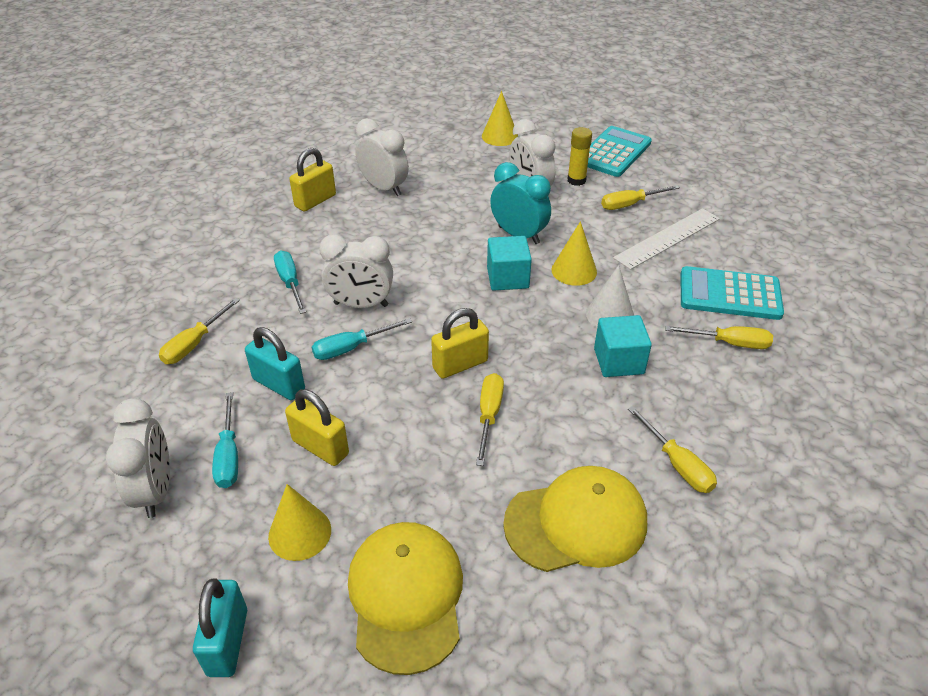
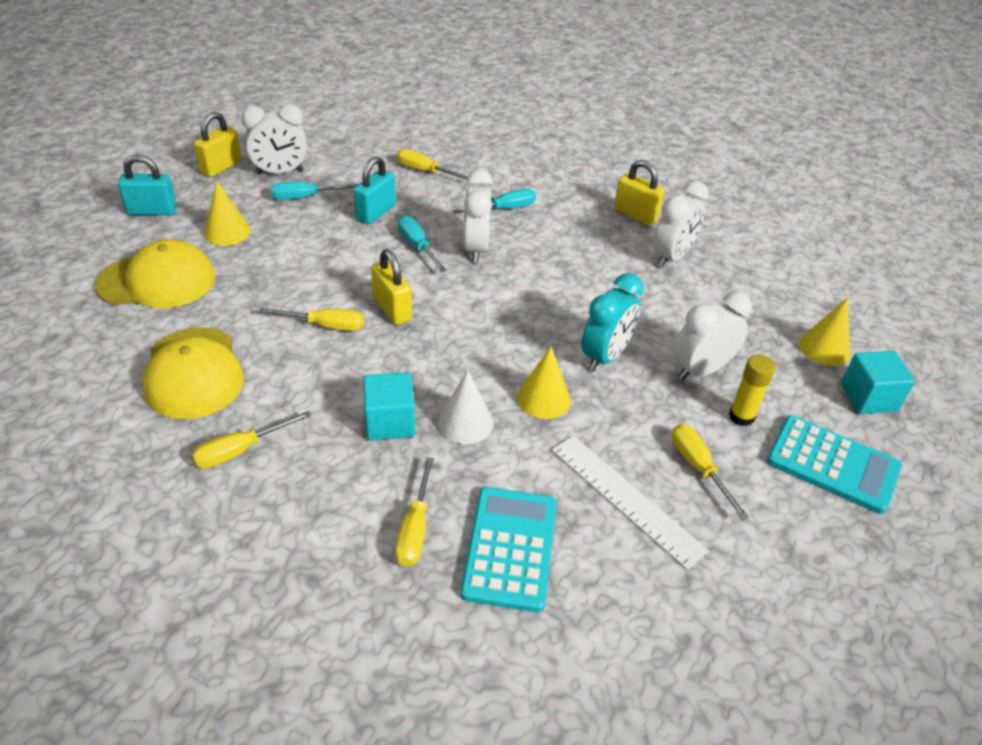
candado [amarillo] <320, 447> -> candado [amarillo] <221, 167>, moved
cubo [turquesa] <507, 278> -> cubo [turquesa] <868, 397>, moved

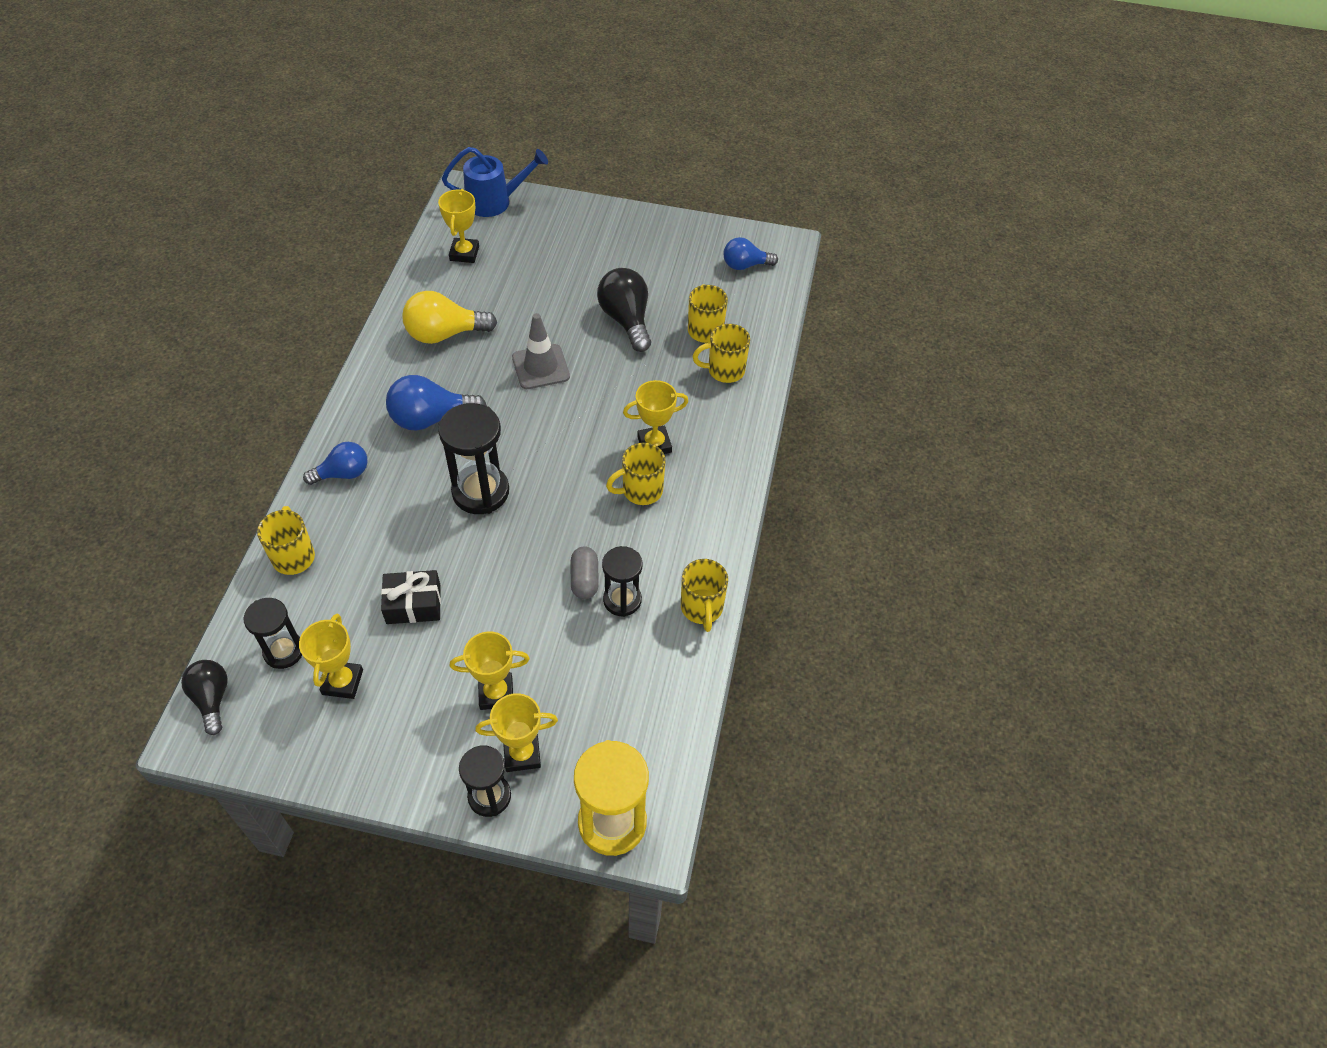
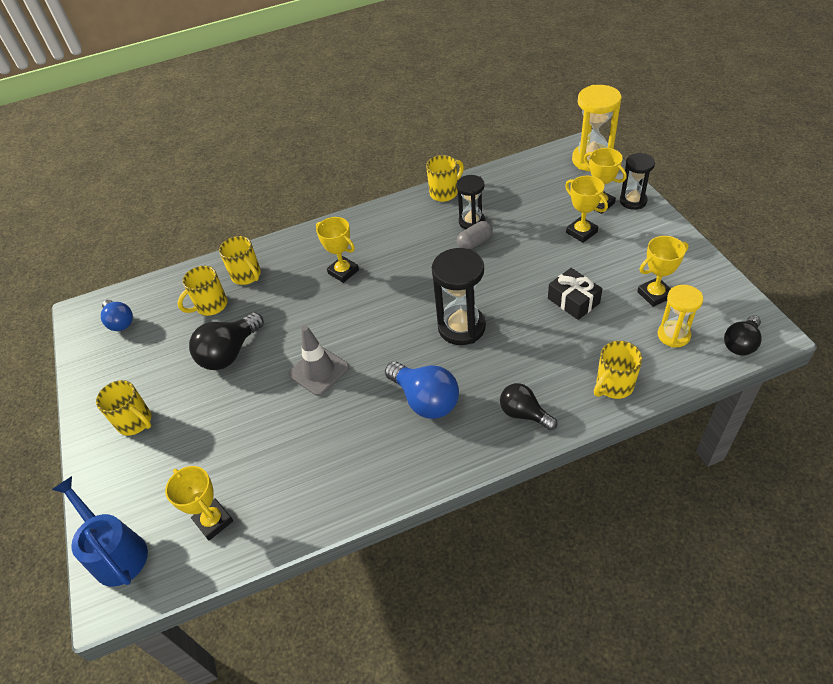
reloj de arena [negro] <284, 651> -> reloj de arena [amarillo] <673, 335>
bombilla [azul] <343, 473> -> bombilla [negro] <524, 414>
bombilla [amarillo] <444, 334> -> none
trofeo [amarillo] <464, 253> -> trofeo [amarillo] <213, 521>, 75 degrees clockwise
taza [amarillo] <641, 491> -> taza [amarillo] <135, 422>, moved

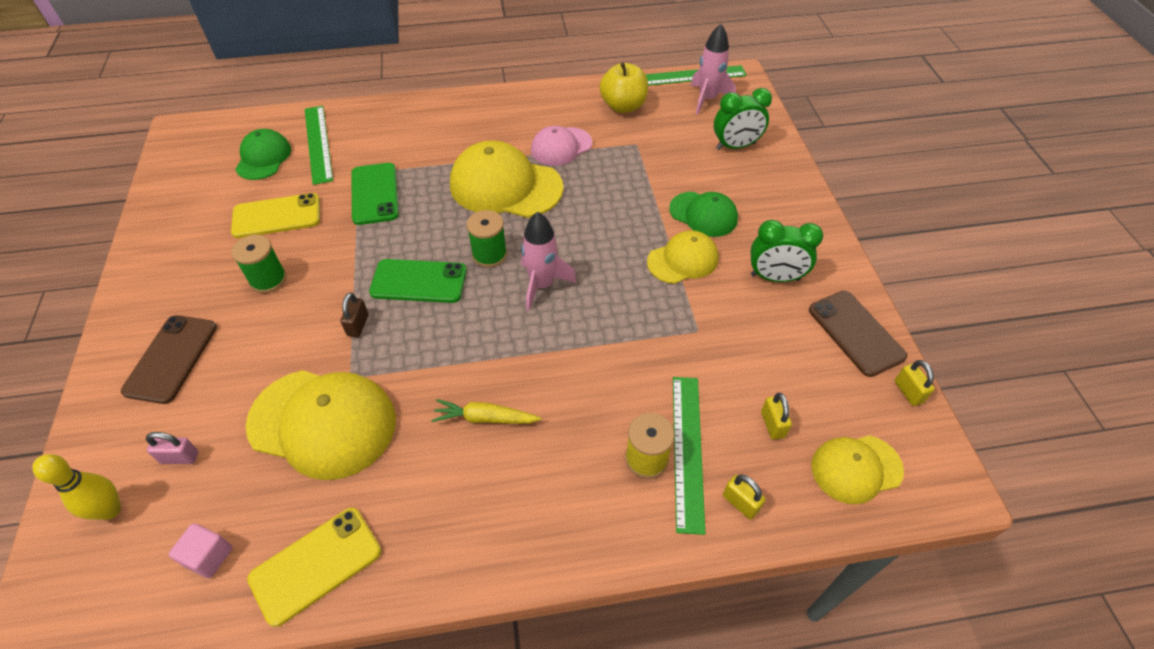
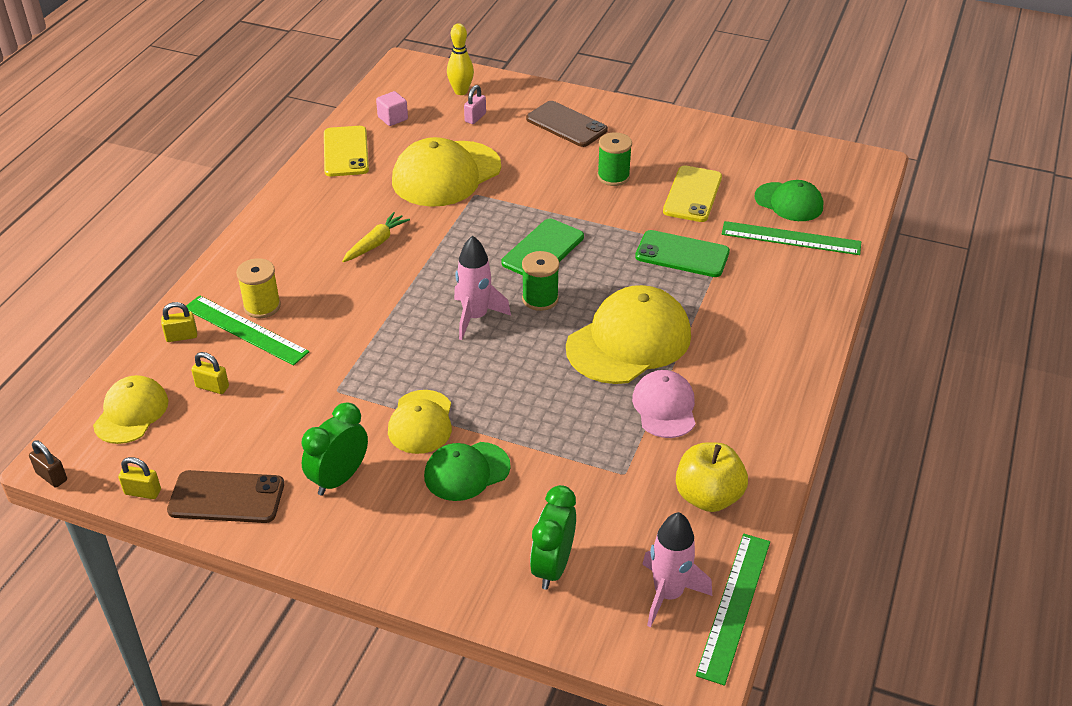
candado [marrón] <358, 325> -> candado [marrón] <51, 476>, moved

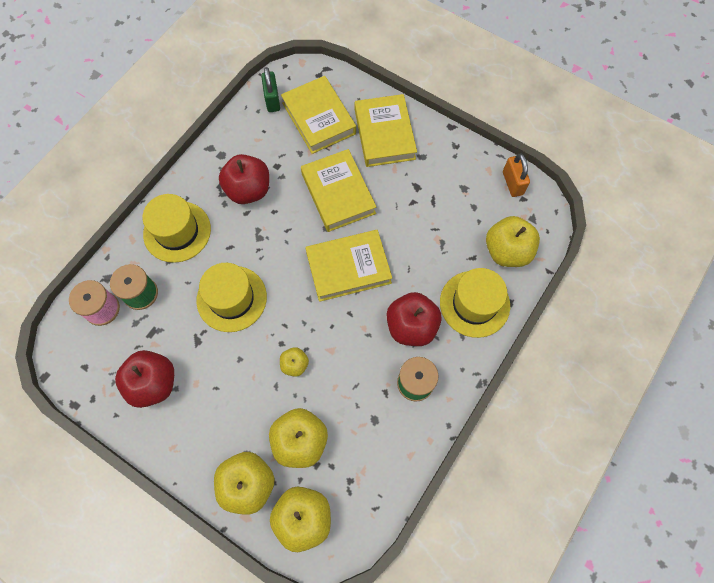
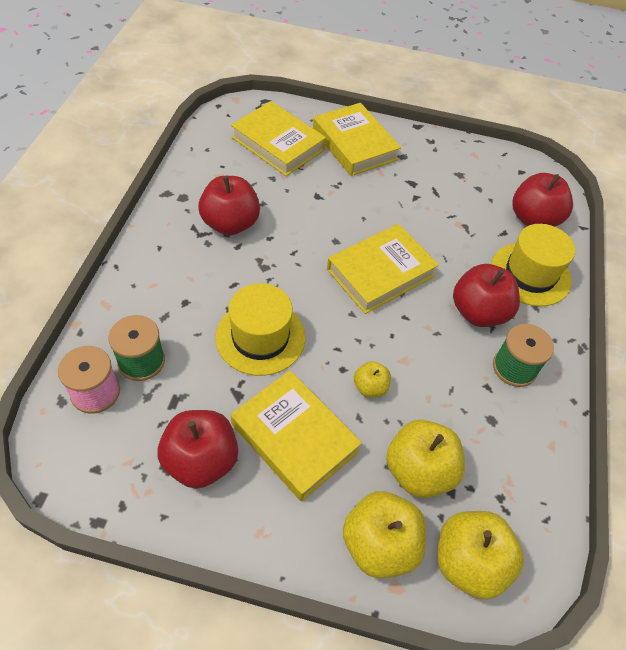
sombrero [amarillo] <177, 231> -> none
candado [verde] <272, 100> -> none
libro [amarillo] <338, 193> -> libro [amarillo] <294, 438>, moved
manzana [amarillo] <507, 251> -> manzana [rojo] <533, 219>
candado [naranja] <512, 183> -> none

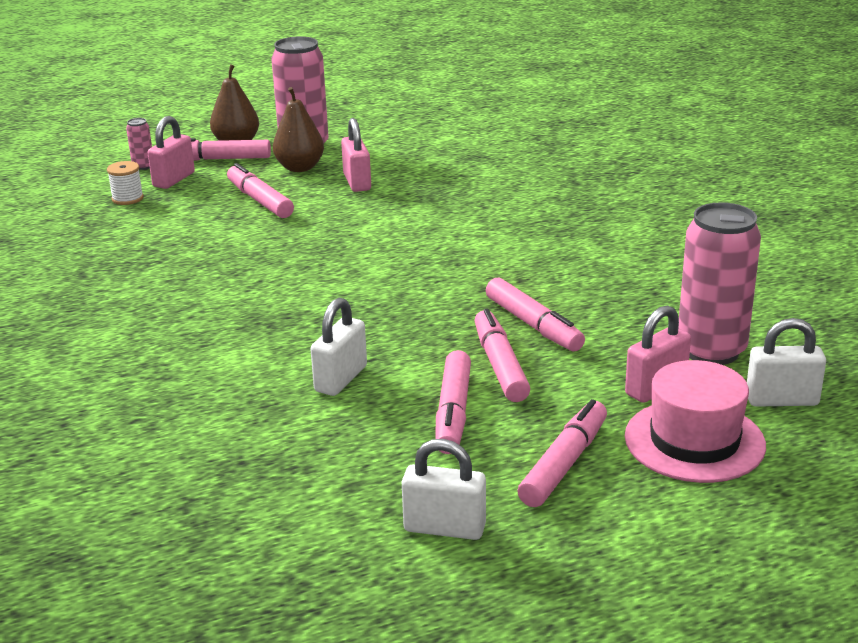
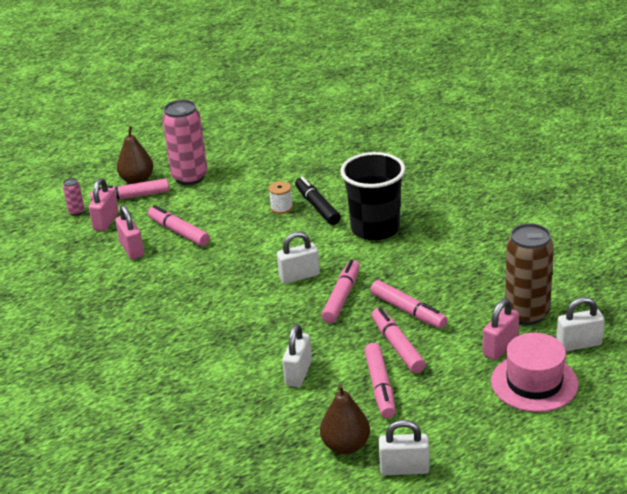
carrete [blanco] <127, 198> -> carrete [blanco] <281, 207>, moved
pera [marrón] <300, 168> -> pera [marrón] <346, 446>, moved
candado [rosa] <357, 182> -> candado [rosa] <132, 249>, moved
rotulador [rosa] <564, 464> -> rotulador [rosa] <341, 297>, moved
lata [rosa] <711, 351> -> lata [marrón] <527, 314>
none -> candado [blanco] <299, 276>
none -> rotulador [negro] <317, 207>
none -> vaso [negro] <375, 228>

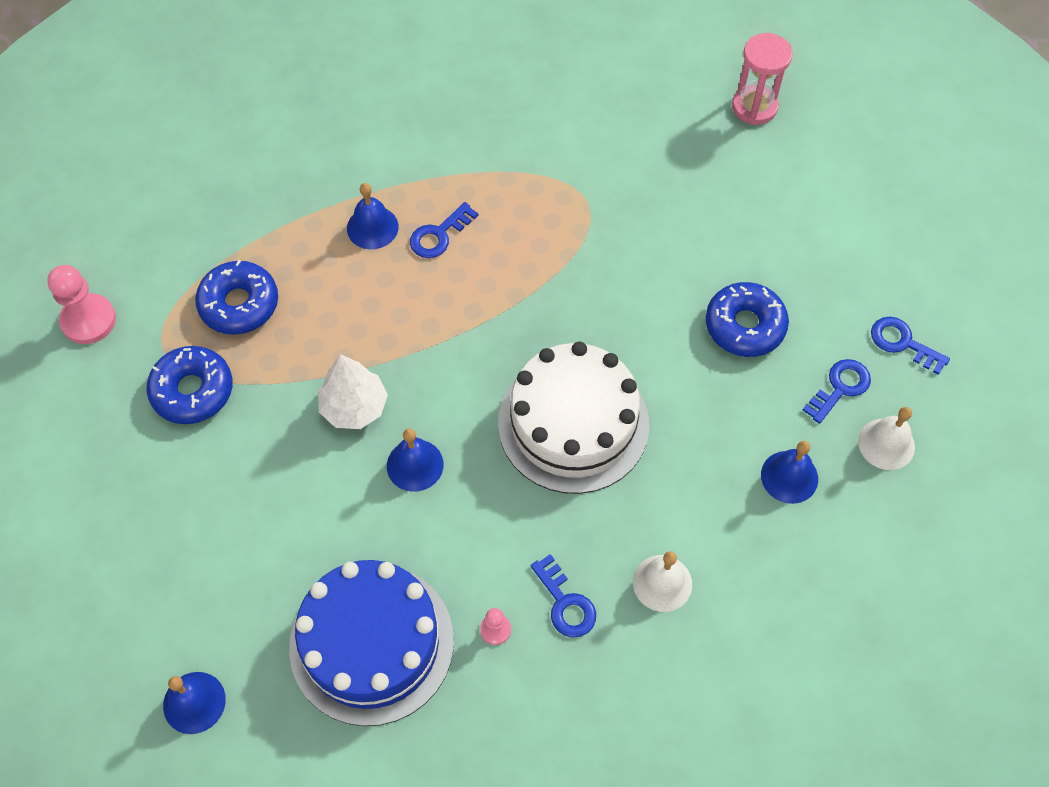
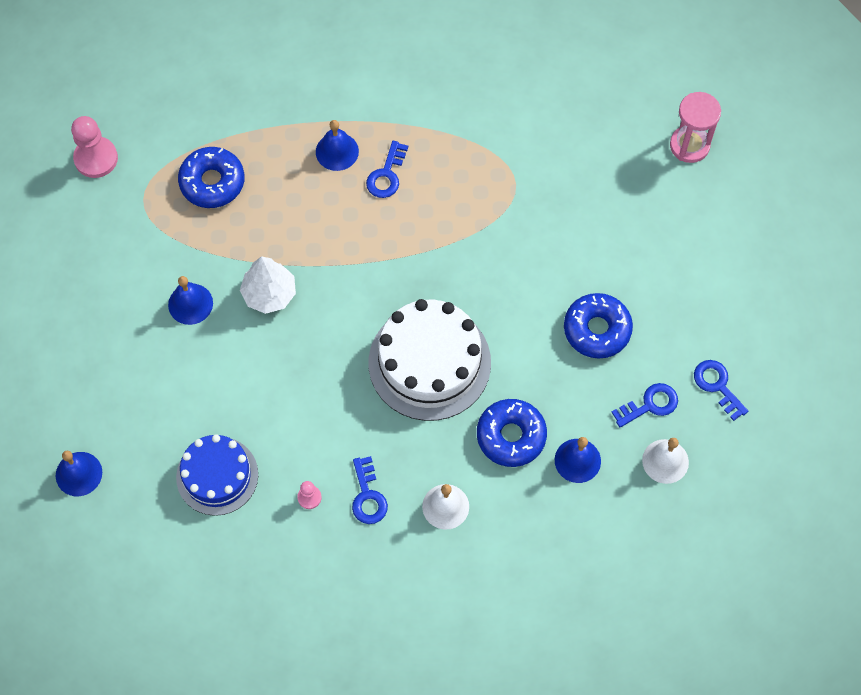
rosquilla [azul] <192, 391> -> rosquilla [azul] <511, 436>, moved
tarta [azul] <371, 643> -> tarta [azul] <217, 476>, x0.65
campana [azul] <415, 465> -> campana [azul] <190, 304>, moved
llave [azul] <439, 235> -> llave [azul] <386, 175>, 45 degrees counterclockwise

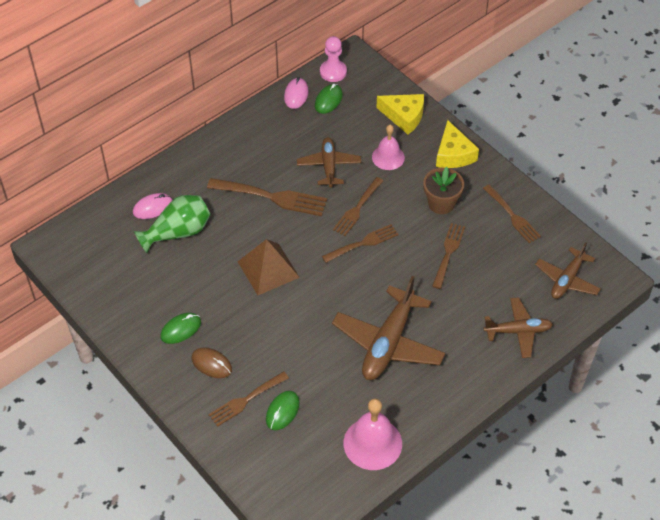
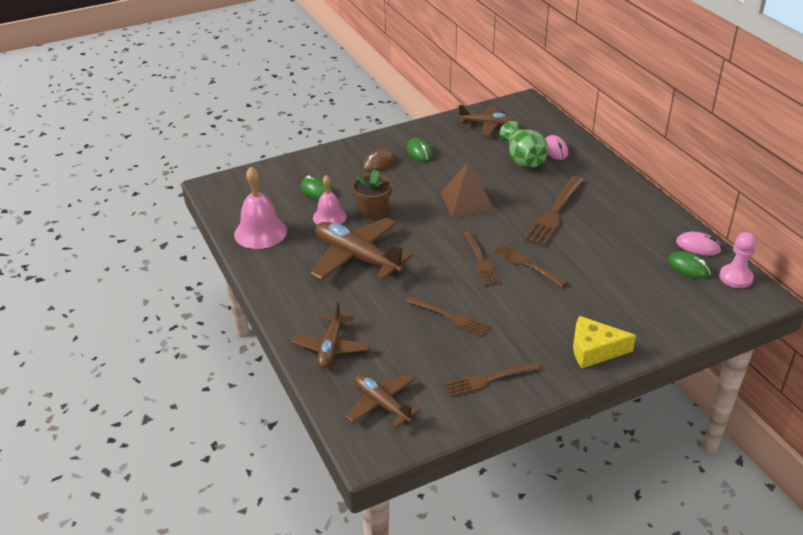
tenedor [marrón] <246, 400> -> none
avión [marrón] <329, 166> -> avión [marrón] <486, 125>, moved
campana [rosa] <388, 157> -> campana [rosa] <329, 217>, moved
queso [amarillo] <404, 116> -> none
maceta [marrón] <441, 203> -> maceta [marrón] <373, 212>, moved

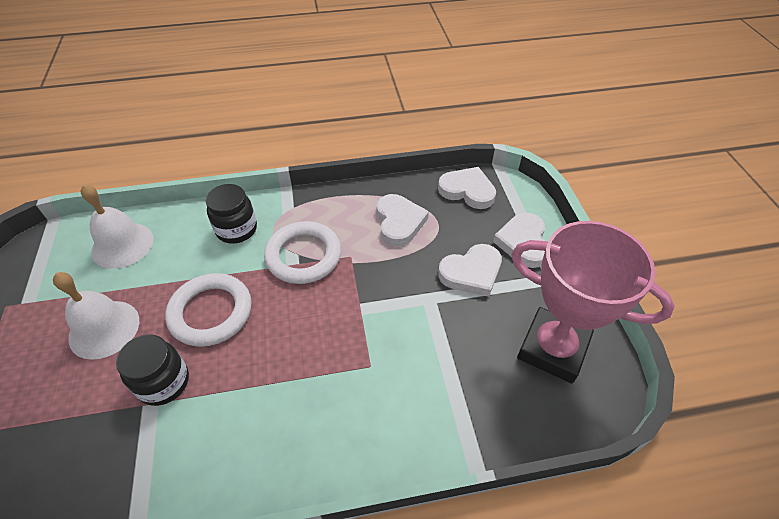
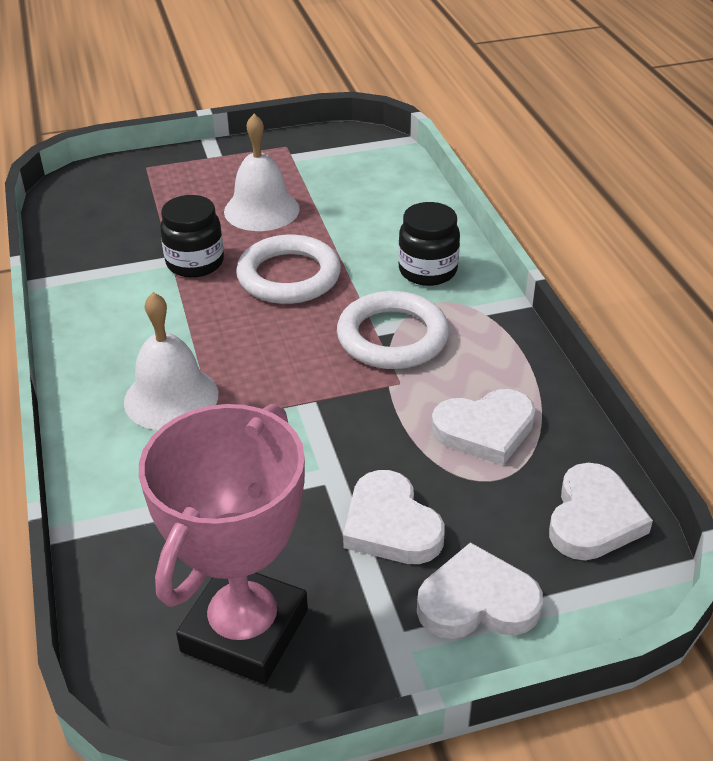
campana [blanco] <122, 245> -> campana [blanco] <171, 397>, moved

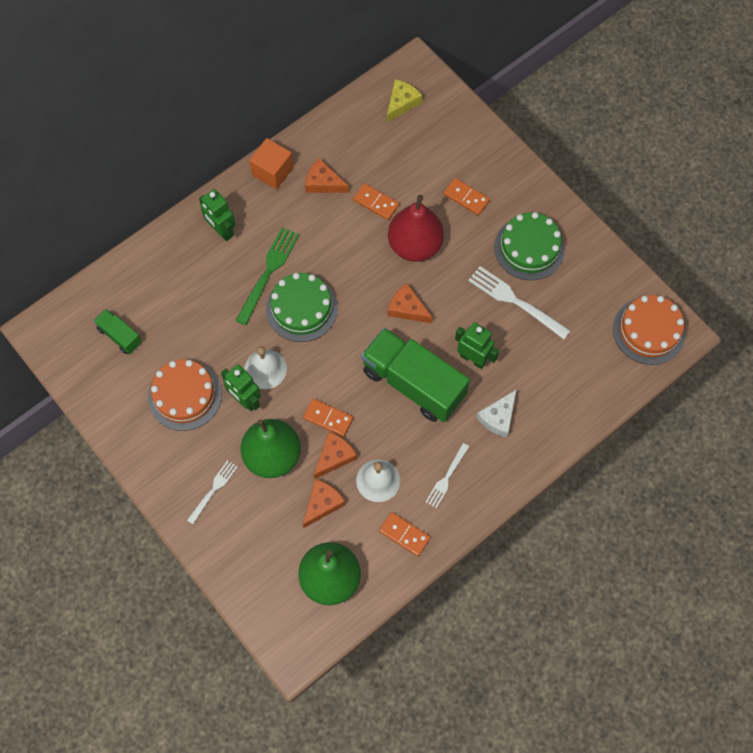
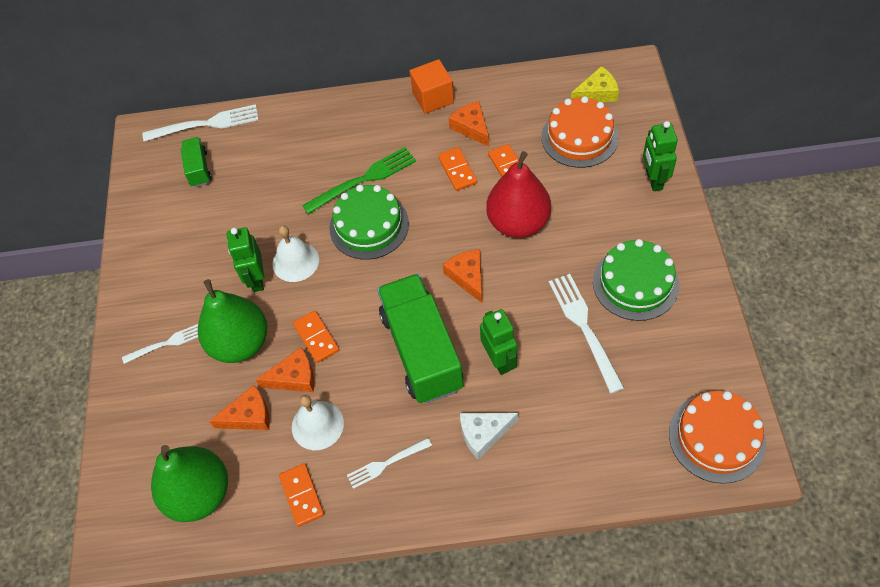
tarta [naranja] <185, 395> -> tarta [naranja] <579, 137>, moved
robot [verde] <221, 231> -> robot [verde] <653, 180>, moved
ficha de dominó [naranja] <466, 198> -> ficha de dominó [naranja] <457, 170>, moved
none -> tenedor [blanco] <206, 124>

